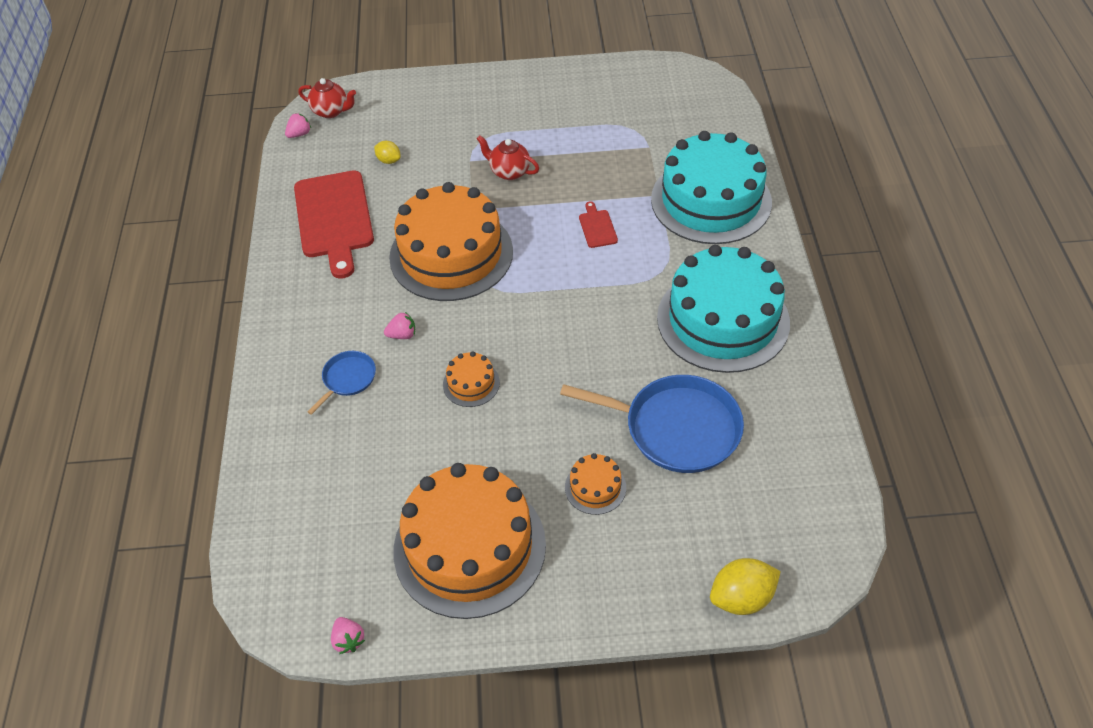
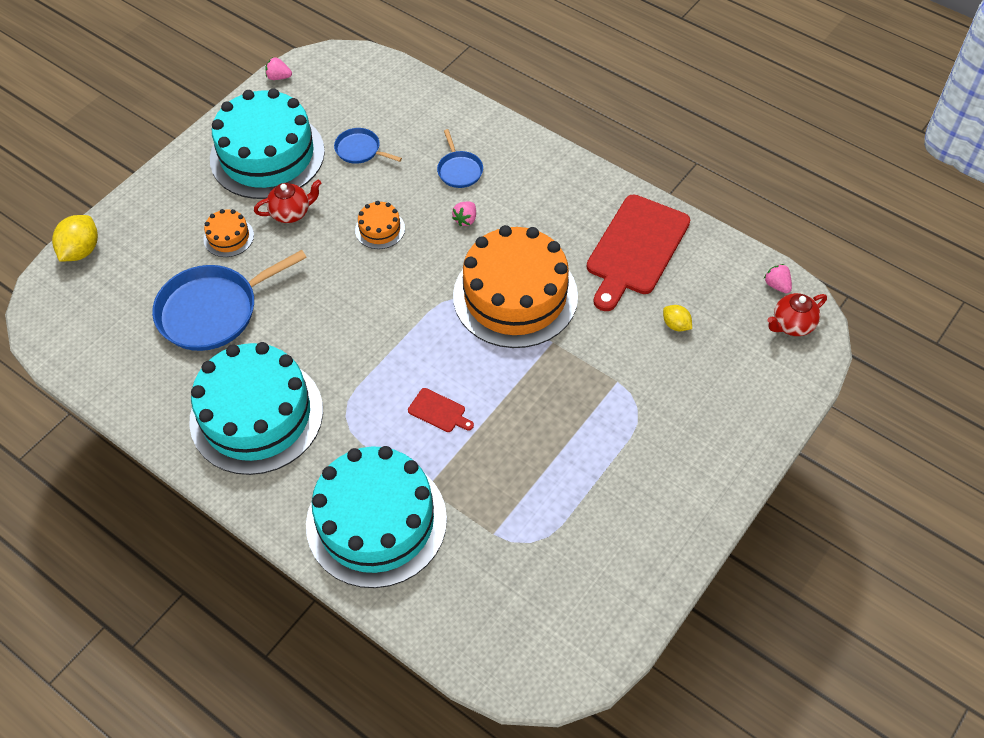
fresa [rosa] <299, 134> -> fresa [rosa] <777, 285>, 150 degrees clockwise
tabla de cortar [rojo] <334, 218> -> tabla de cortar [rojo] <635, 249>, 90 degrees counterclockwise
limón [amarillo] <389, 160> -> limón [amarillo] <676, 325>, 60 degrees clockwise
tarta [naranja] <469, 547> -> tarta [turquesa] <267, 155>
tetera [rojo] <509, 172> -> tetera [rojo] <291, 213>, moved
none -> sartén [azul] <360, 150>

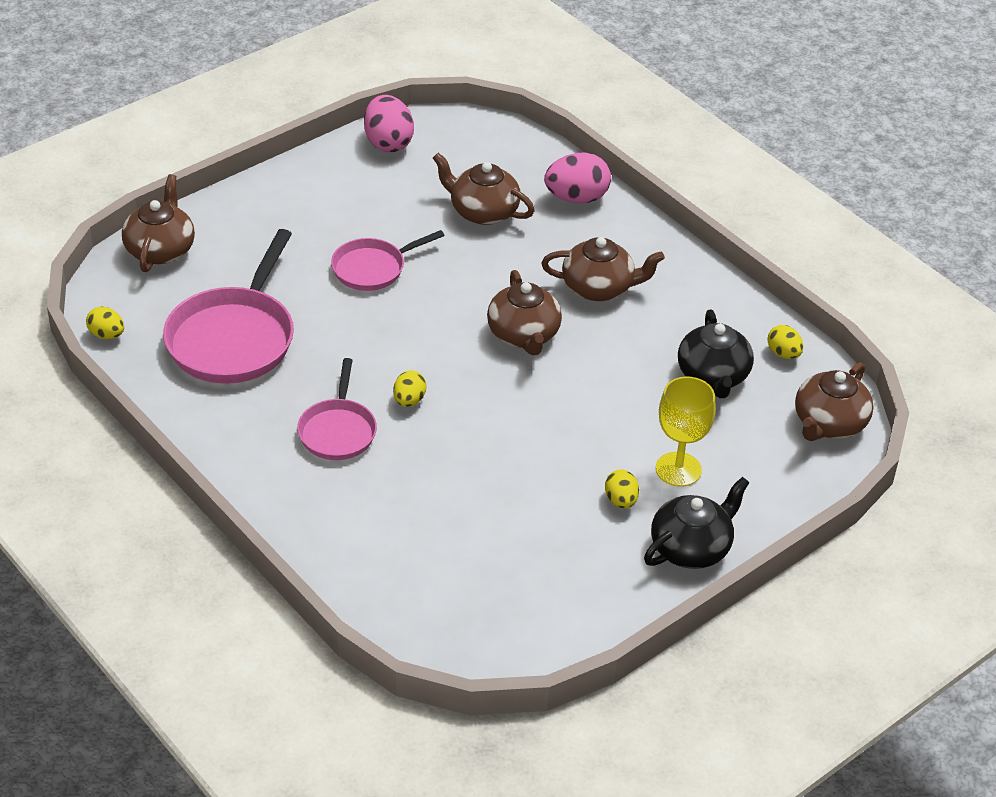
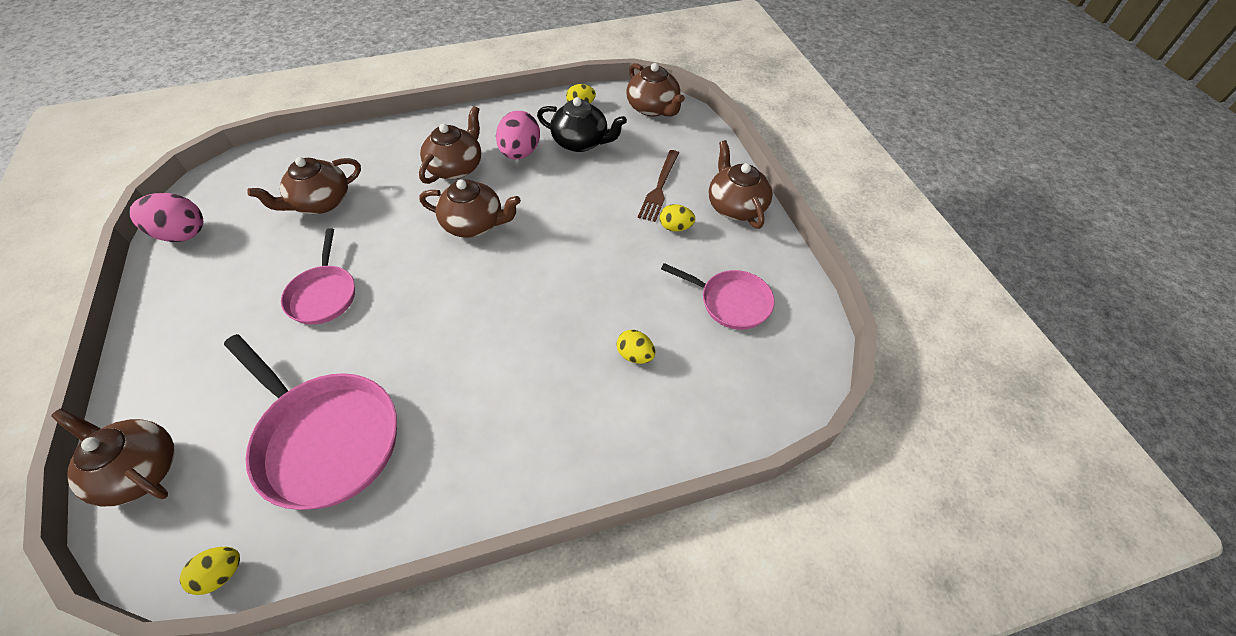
sartén [rosa] <338, 430> -> sartén [rosa] <730, 302>, moved
huevo [amarillo] <409, 400> -> huevo [amarillo] <635, 355>, moved
huevo [rosa] <576, 198> -> huevo [rosa] <520, 153>, moved
tetera [negro] <691, 548> -> tetera [marrón] <736, 206>
copa [amarillo] <678, 469> -> tenedor [marrón] <659, 188>

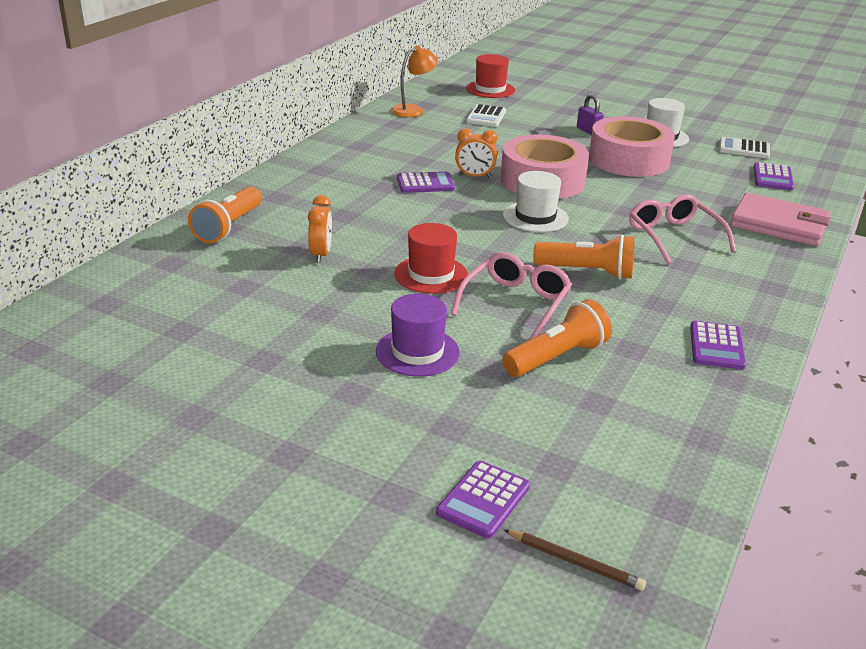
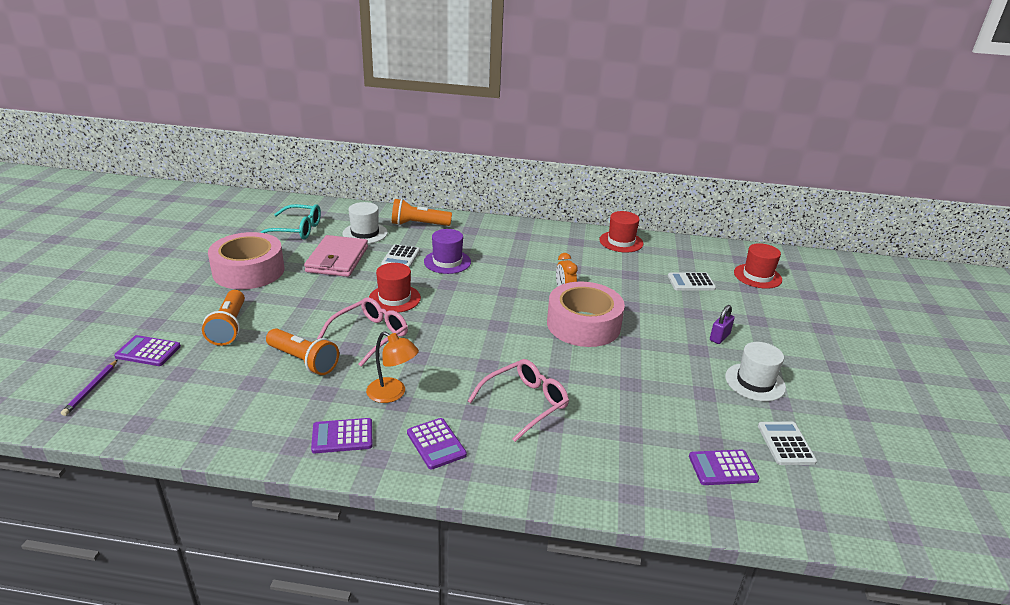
despertador [naranja] <321, 255> -> calculadora [blanco] <401, 258>
sombrero [morado] <417, 352> -> sombrero [morado] <447, 262>, moved
lámpara [naranja] <413, 110> -> lámpara [naranja] <392, 394>, moved
calculadora [morado] <425, 183> -> calculadora [morado] <436, 444>, moved
gafas [rosa] <515, 304> -> gafas [rosa] <369, 336>, 60 degrees counterclockwise
sombrero [blanco] <535, 217> -> sombrero [blanco] <365, 233>, moved
lápiz [marrón] <575, 562> -> lápiz [morado] <91, 389>
lámpara de mano [naranja] <587, 272> -> lámpara de mano [naranja] <229, 327>, moved
cinta adhesiva [rosa] <628, 160> -> cinta adhesiva [rosa] <249, 271>, moved
cartera [rosa] <779, 224> -> cartera [rosa] <337, 259>, moved
none -> gafas [turquesa] <296, 230>
none -> sombrero [rojo] <621, 242>

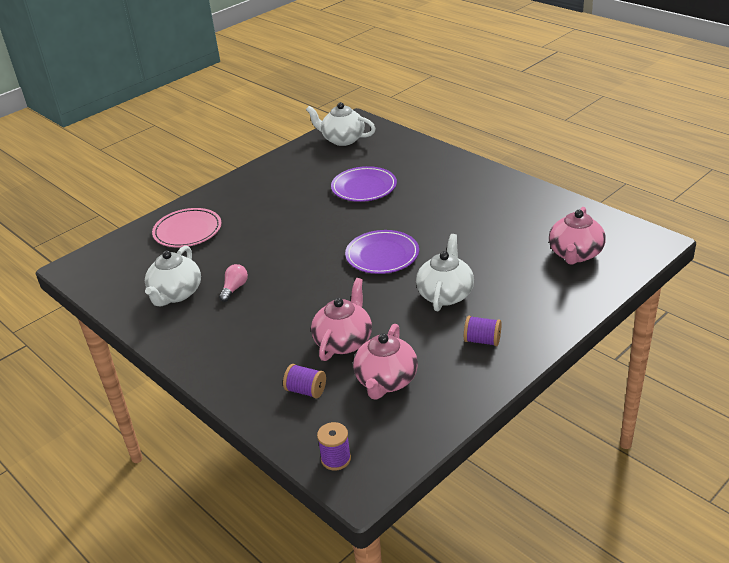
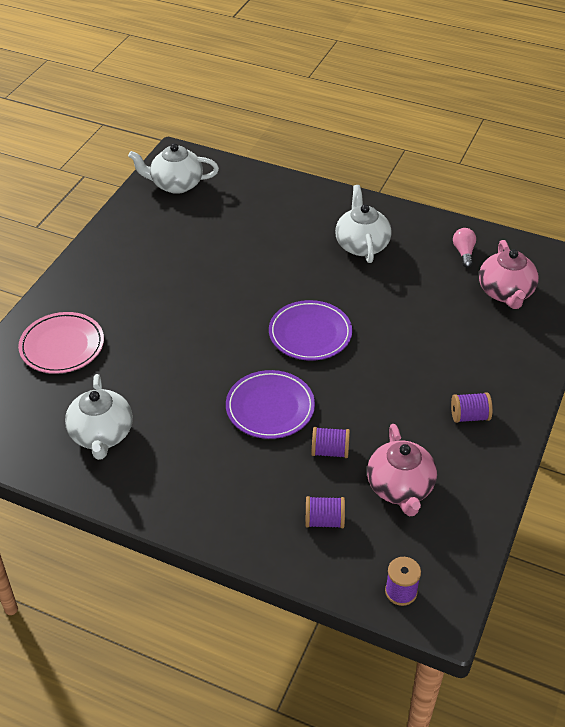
bombilla [rosa] <234, 288> -> bombilla [rosa] <464, 253>, moved
tetera [rosa] <344, 341> -> carrete [morado] <330, 451>
plato [morado] <364, 187> -> plato [morado] <270, 407>, moved
tetera [blanco] <445, 294> -> tetera [blanco] <361, 245>, moved

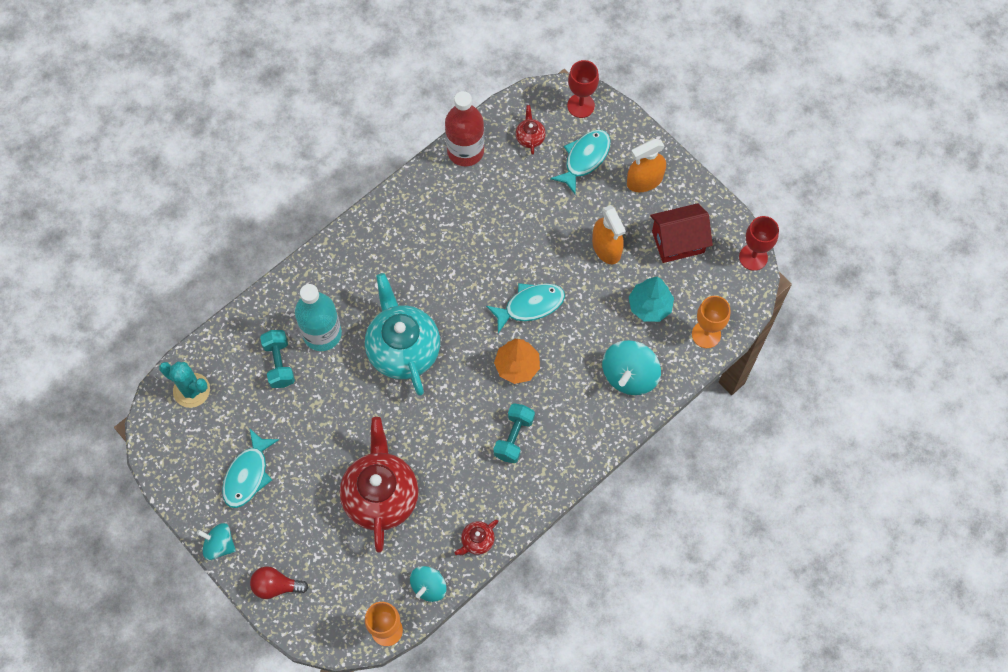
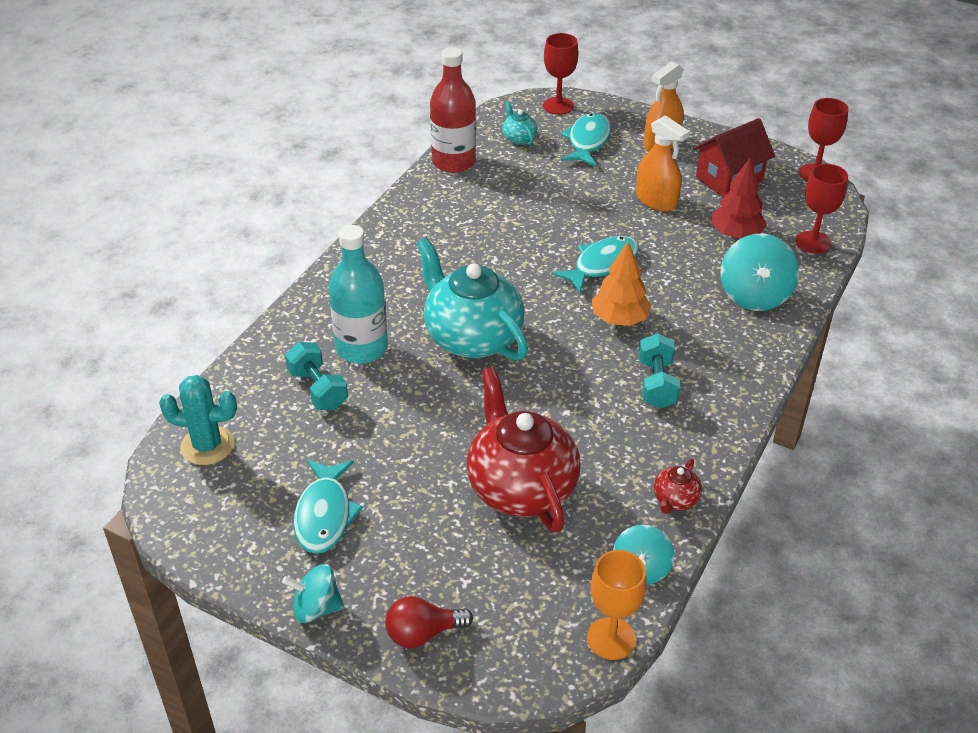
tetera [rojo] <530, 137> -> tetera [turquesa] <519, 138>
árbol [turquesa] <650, 306> -> árbol [rojo] <735, 234>
copa [naranja] <706, 334> -> copa [rojo] <813, 242>

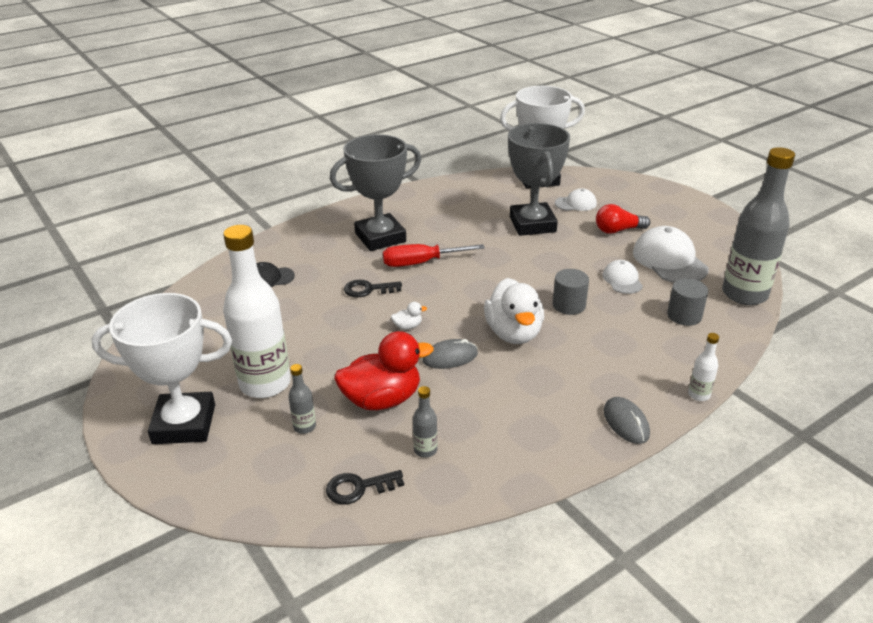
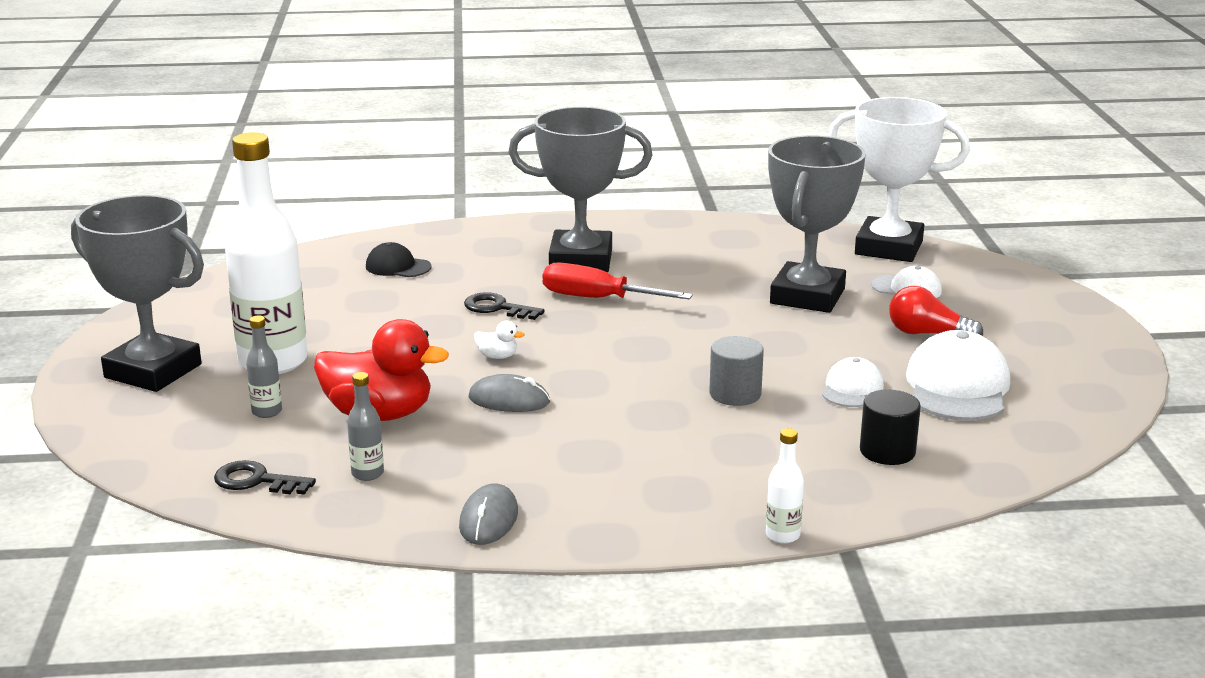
trofeo [blanco] <184, 424> -> trofeo [gris] <153, 371>
pato [blanco] <513, 333> -> none
ratón [gris] <626, 422> -> ratón [gris] <488, 519>, moved
cilindro [gris] <684, 316> -> cilindro [negro] <887, 451>
botella [gris] <744, 294> -> none

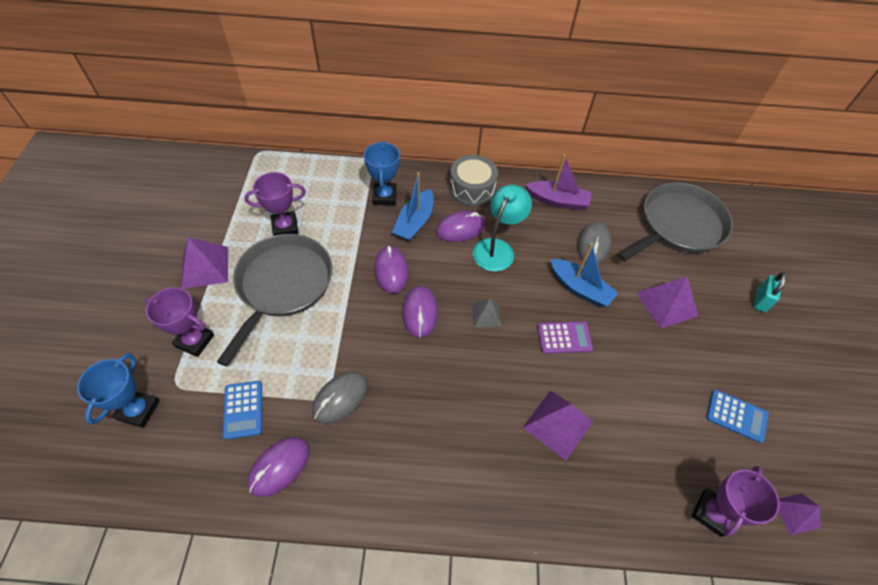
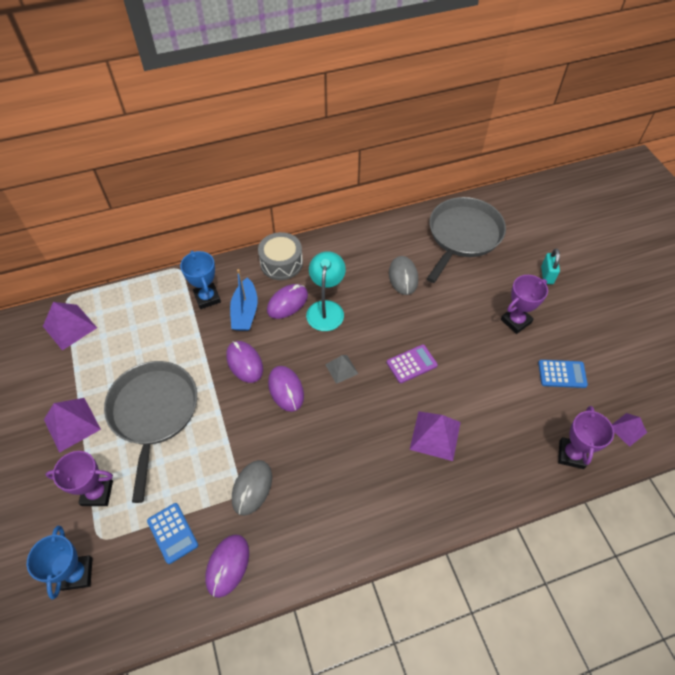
trofeo [morado] <285, 227> -> trofeo [morado] <516, 321>, moved
barco [morado] <557, 201> -> none
barco [azul] <580, 288> -> none
pirámide [morado] <666, 304> -> pirámide [morado] <70, 327>, moved

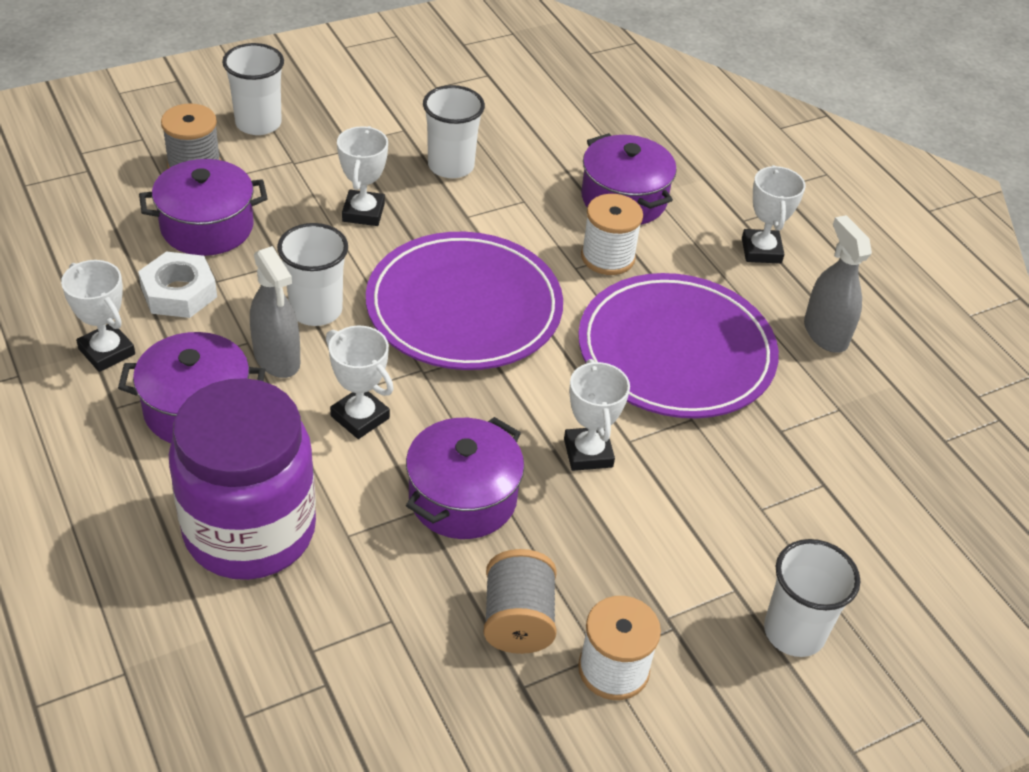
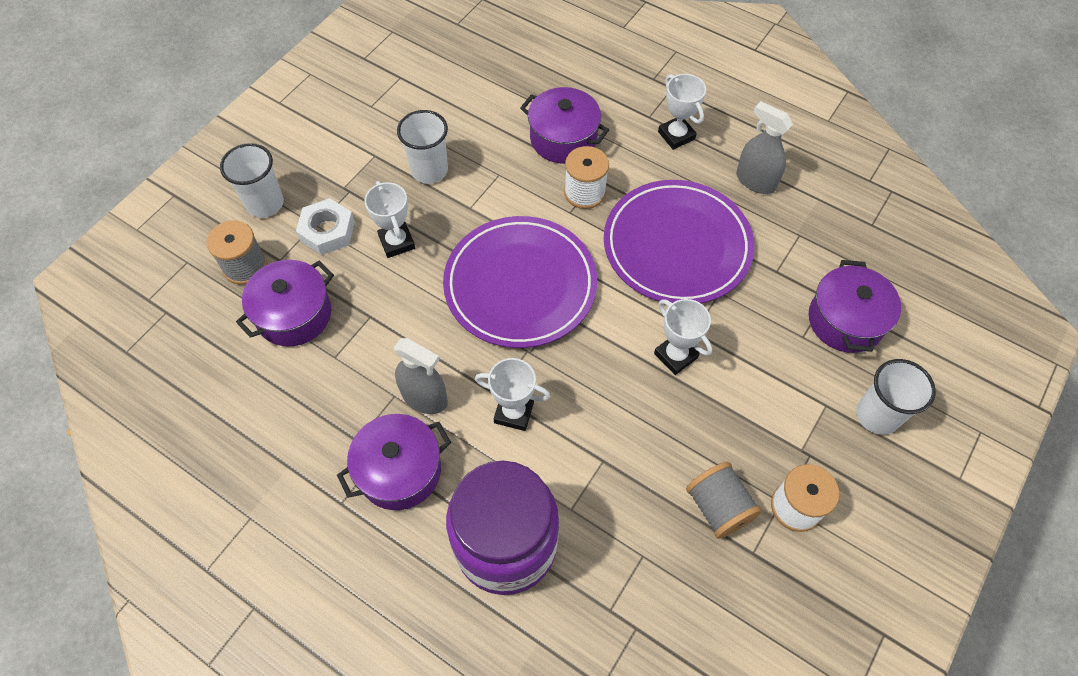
trofeo [blanco] <107, 351> -> none
tuerca [blanco] <179, 292> -> tuerca [blanco] <327, 231>, moved
vaso [blanco] <316, 310> -> none
olla [morado] <462, 497> -> olla [morado] <845, 320>, moved

